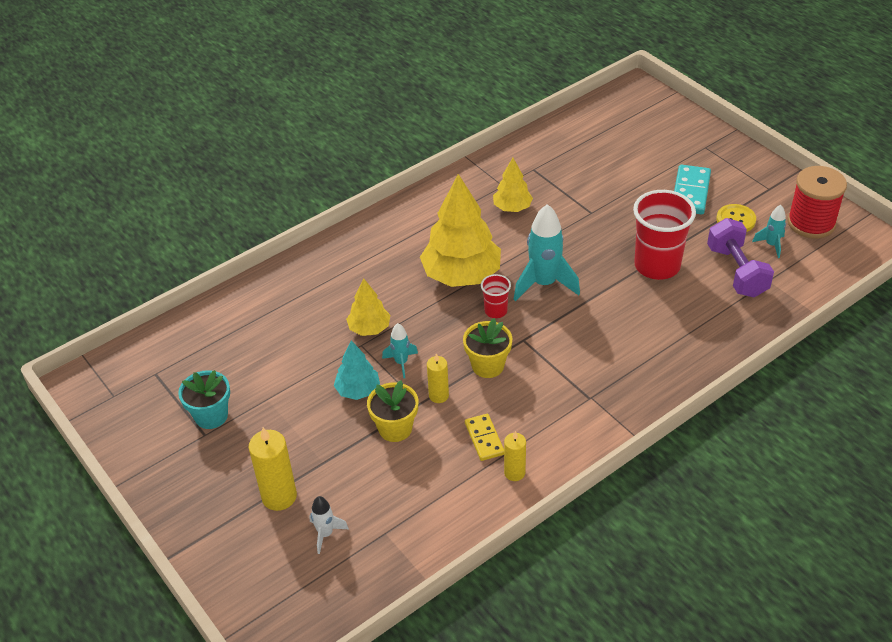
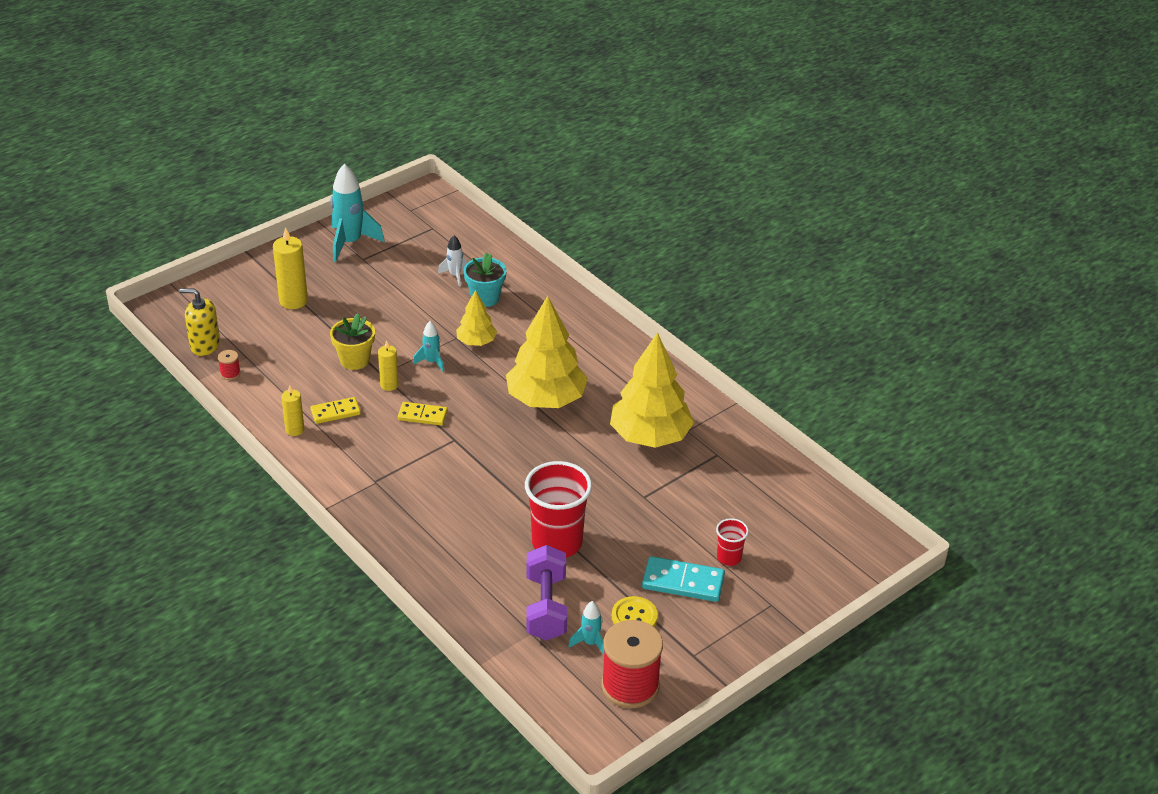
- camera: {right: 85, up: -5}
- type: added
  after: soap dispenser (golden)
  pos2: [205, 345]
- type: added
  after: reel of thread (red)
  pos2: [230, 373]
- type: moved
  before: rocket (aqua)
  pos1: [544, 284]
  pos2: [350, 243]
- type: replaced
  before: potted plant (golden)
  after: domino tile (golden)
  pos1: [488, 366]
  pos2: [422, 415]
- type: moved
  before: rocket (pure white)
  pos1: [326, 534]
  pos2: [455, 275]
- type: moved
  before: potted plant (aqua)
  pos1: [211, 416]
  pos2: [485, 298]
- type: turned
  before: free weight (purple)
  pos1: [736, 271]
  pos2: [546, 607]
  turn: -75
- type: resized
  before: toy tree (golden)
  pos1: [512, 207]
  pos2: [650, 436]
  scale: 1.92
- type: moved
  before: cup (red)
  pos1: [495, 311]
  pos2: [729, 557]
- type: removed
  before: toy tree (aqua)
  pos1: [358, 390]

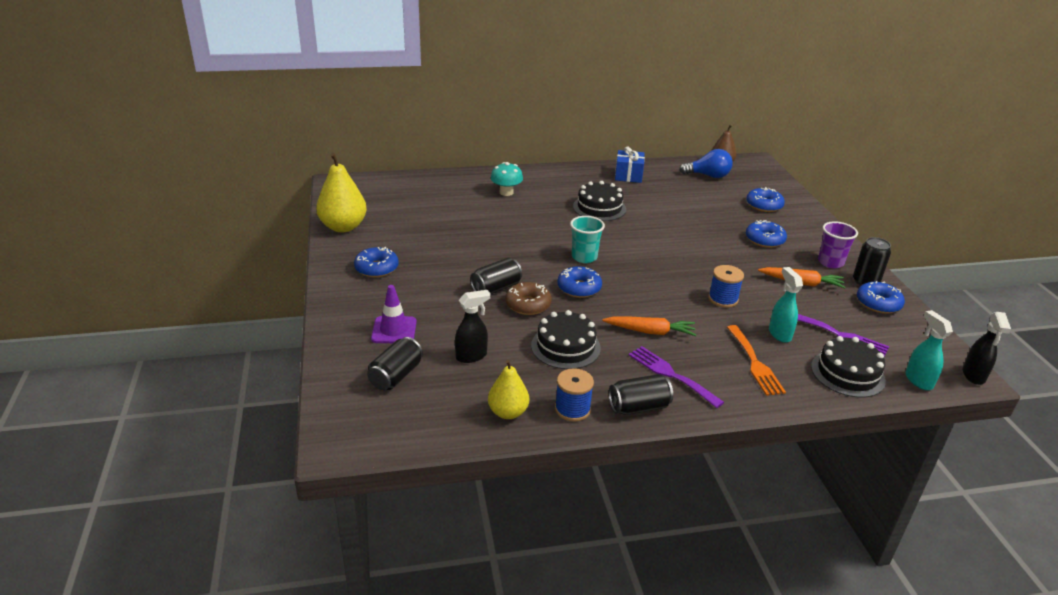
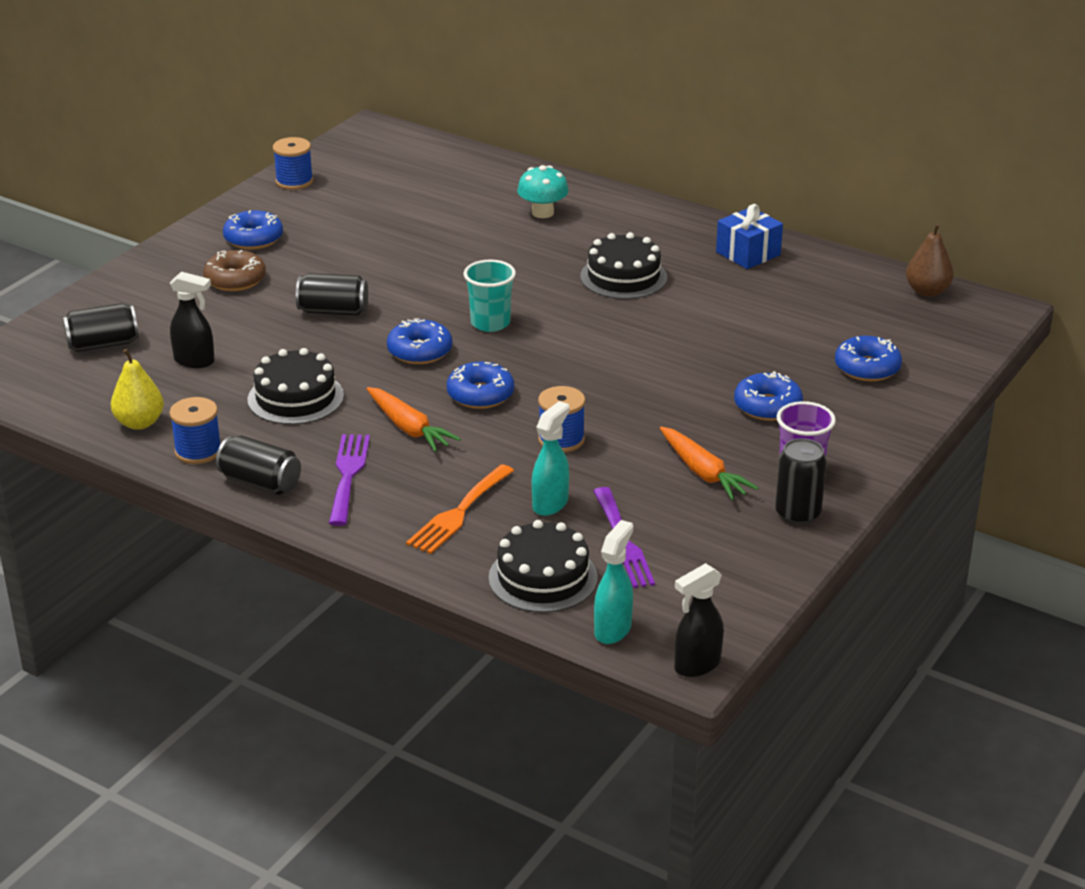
- camera: {right: 45, up: 0}
- type: moved
  before: donut (russet)
  pos1: [528, 305]
  pos2: [235, 280]
- type: replaced
  before: toy pear (golden)
  after: reel of thread (cobalt)
  pos1: [343, 227]
  pos2: [294, 181]
- type: moved
  before: donut (cobalt)
  pos1: [878, 303]
  pos2: [480, 394]
- type: removed
  before: safety cone (purple)
  pos1: [394, 330]
- type: removed
  before: light bulb (cobalt)
  pos1: [708, 176]

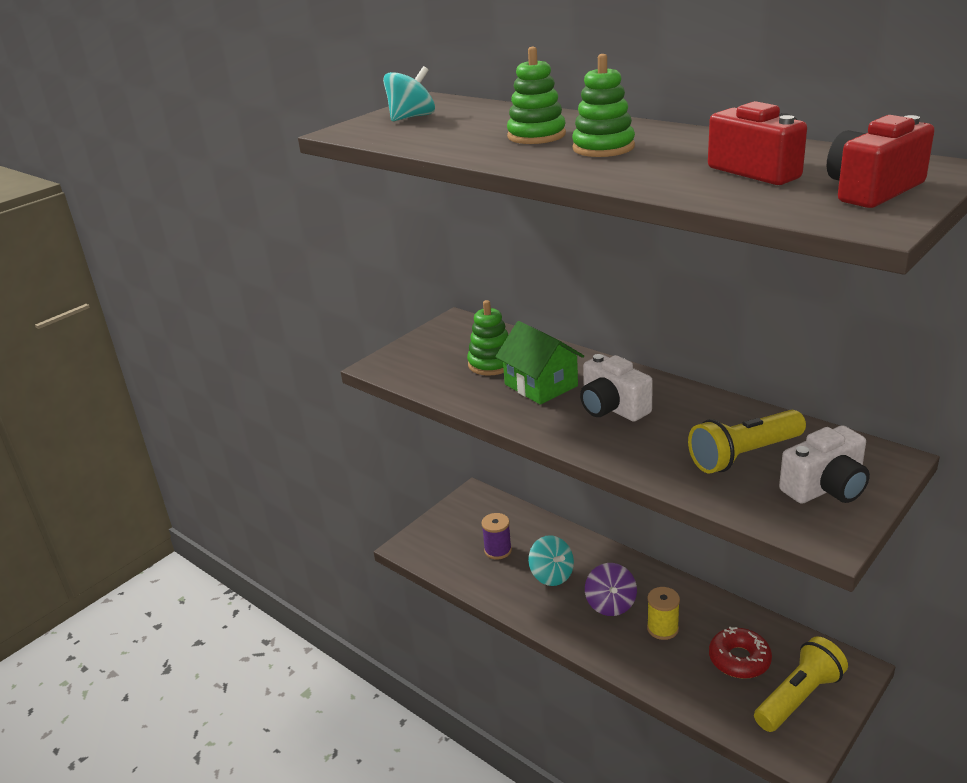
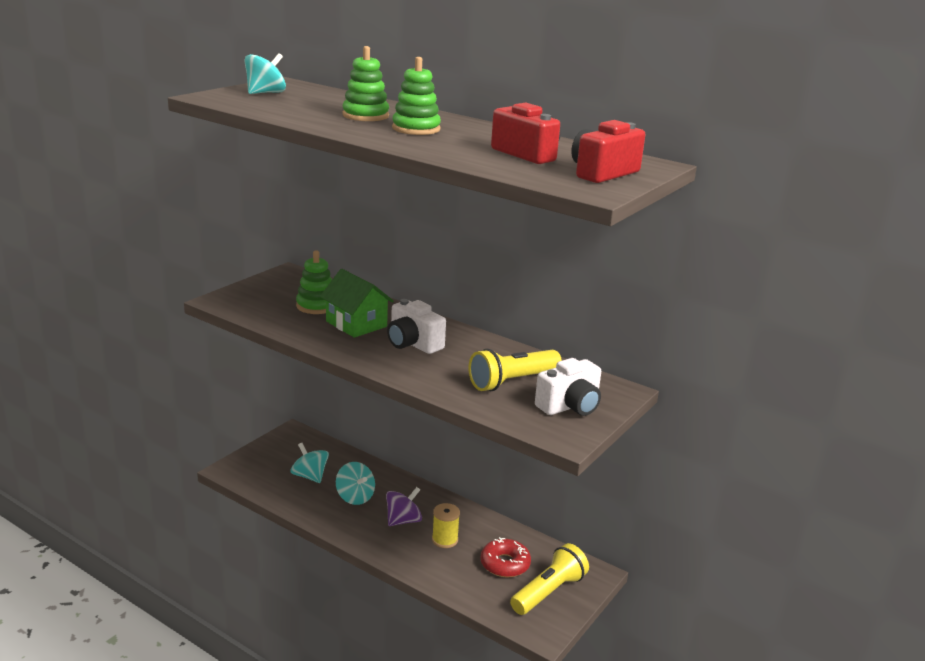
- camera: {right: -10, up: -5}
- type: replaced
  before: reel of thread (purple)
  after: whirligig (aqua)
  pos1: [498, 550]
  pos2: [310, 476]
- type: turned
  before: whirligig (purple)
  pos1: [610, 604]
  pos2: [403, 520]
  turn: -120

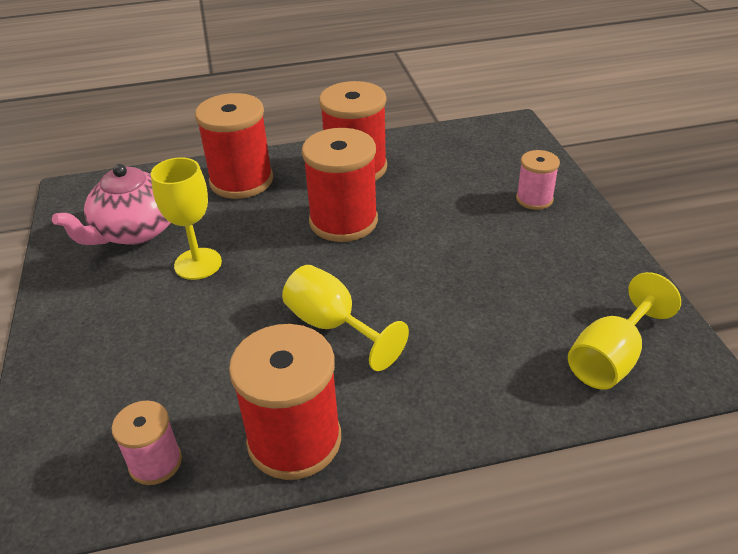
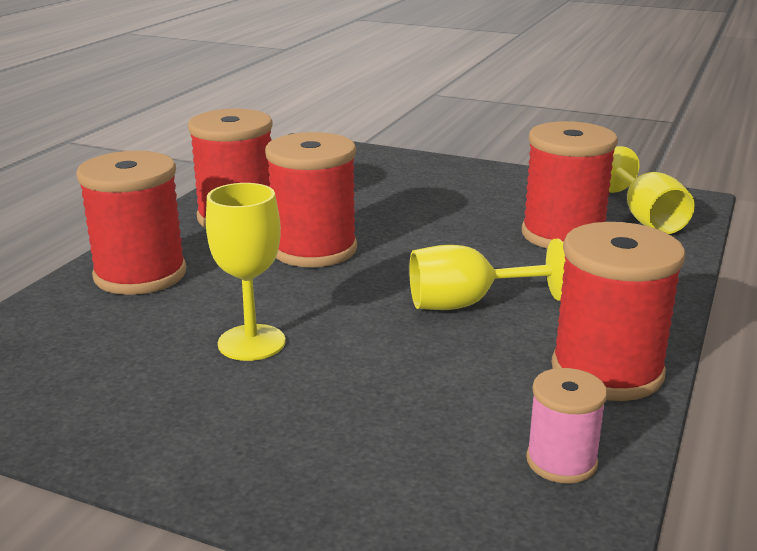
- camera: {right: -55, up: -15}
- type: added
  after: reel of thread (red)
  pos2: [563, 235]
- type: removed
  before: teapot (rose-pink)
  pos1: [135, 231]
- type: removed
  before: reel of thread (rose-pink)
  pos1: [534, 199]

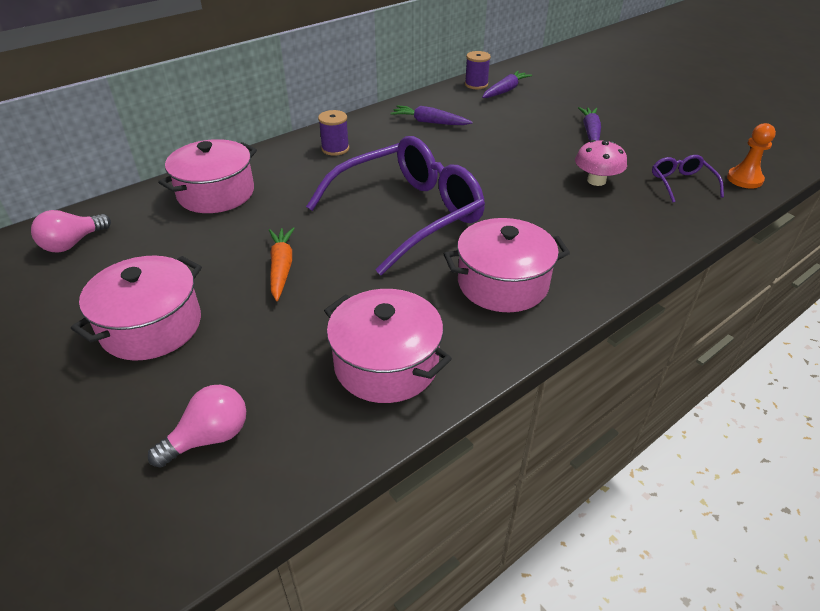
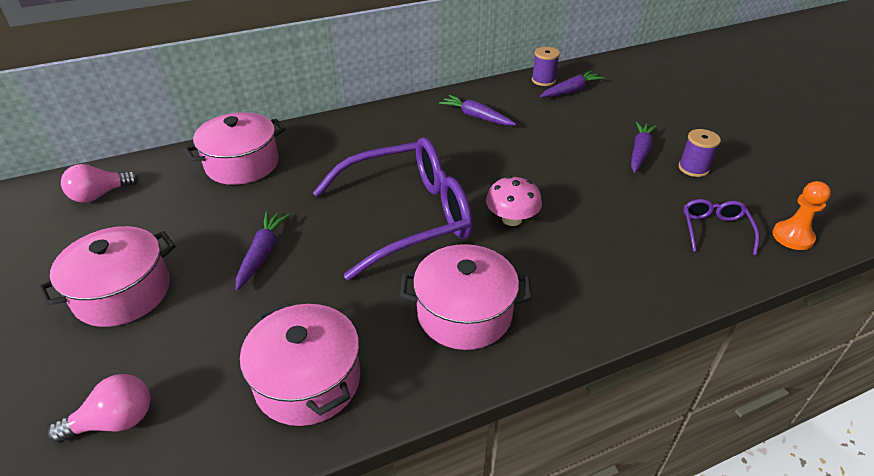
- camera: {right: 15, up: 0}
- type: recoloured
  before: root vegetable (orange)
  after: root vegetable (purple)
  pos1: [281, 267]
  pos2: [262, 253]
- type: moved
  before: fungus (rose-pink)
  pos1: [596, 181]
  pos2: [511, 219]
- type: moved
  before: reel of thread (purple)
  pos1: [335, 149]
  pos2: [693, 168]

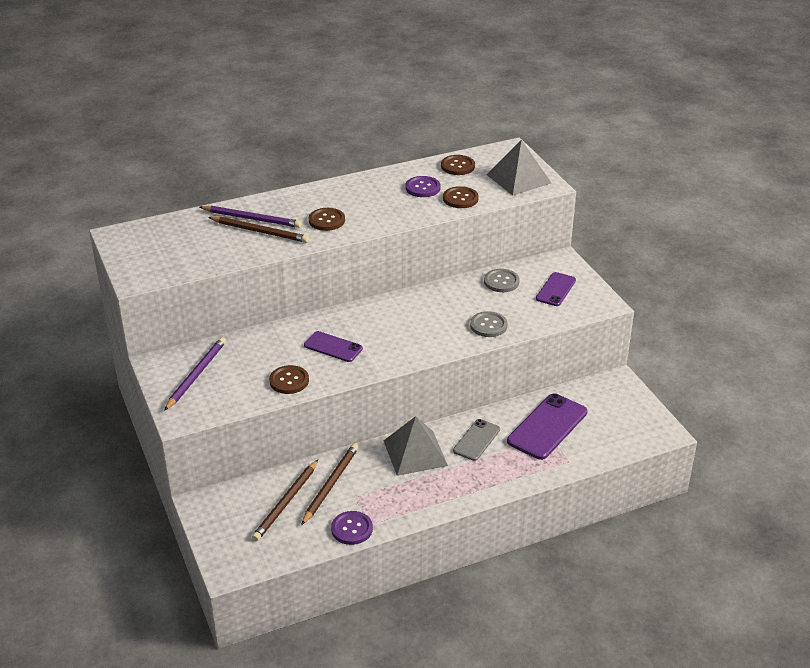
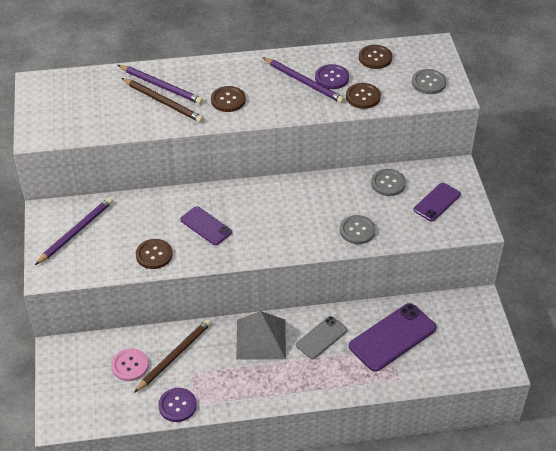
- camera: {right: 15, up: 10}
- type: replaced
  before: wooden pencil (russet)
  after: shirt button (rose-pink)
  pos1: [286, 502]
  pos2: [130, 365]
- type: added
  after: wooden pencil (purple)
  pos2: [303, 82]
- type: replaced
  before: solid pyramid (gray)
  after: shirt button (gray)
  pos1: [518, 178]
  pos2: [428, 83]

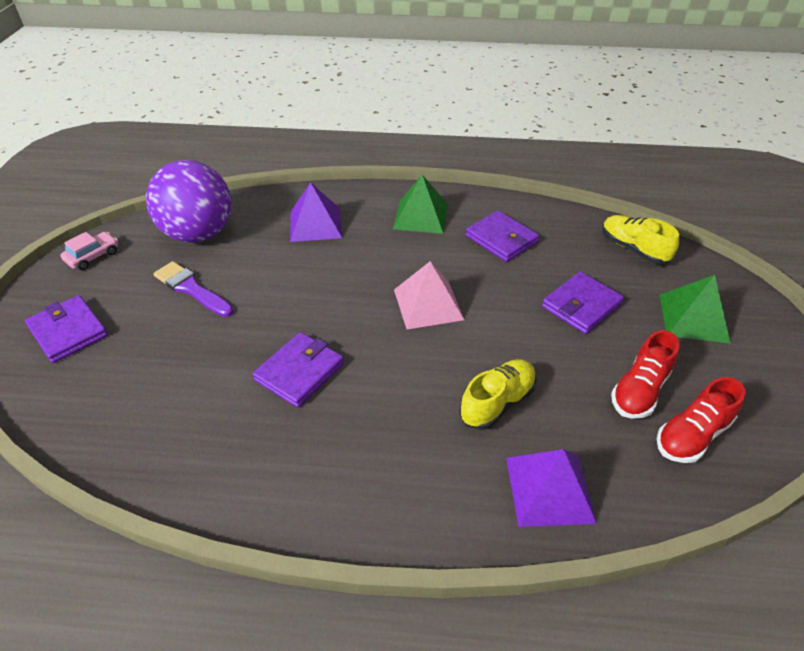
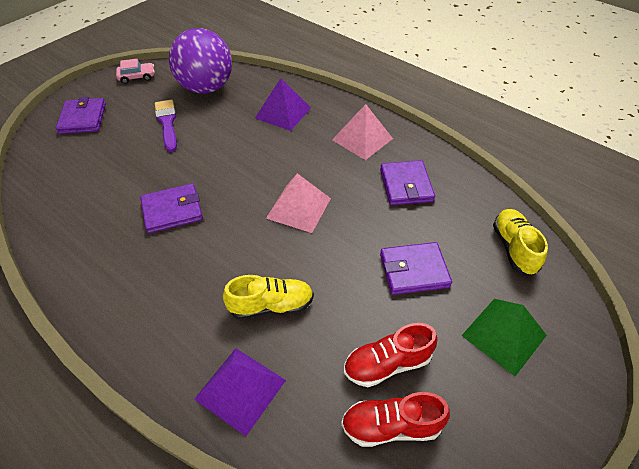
- camera: {right: 35, up: 5}
- type: recoloured
  before: solid pyramid (green)
  after: solid pyramid (rose-pink)
  pos1: [421, 216]
  pos2: [362, 139]

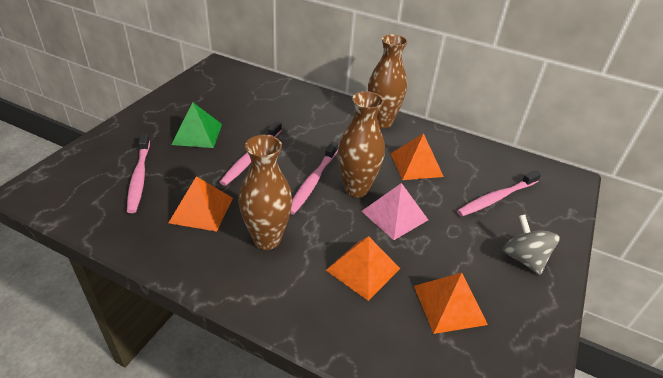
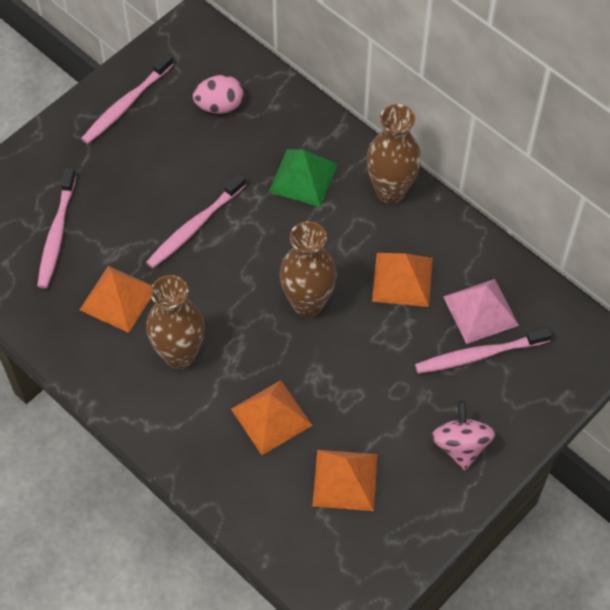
- camera: {right: 20, up: 20}
- type: moved
  before: toothbrush (rose-pink)
  pos1: [312, 182]
  pos2: [126, 105]
- type: added
  after: egg (rose-pink)
  pos2: [219, 106]
- type: moved
  before: solid pyramid (green)
  pos1: [197, 134]
  pos2: [303, 177]
- type: recoloured
  before: whirligig (gray)
  after: whirligig (rose-pink)
  pos1: [523, 258]
  pos2: [460, 445]
- type: moved
  before: solid pyramid (rose-pink)
  pos1: [394, 215]
  pos2: [480, 311]

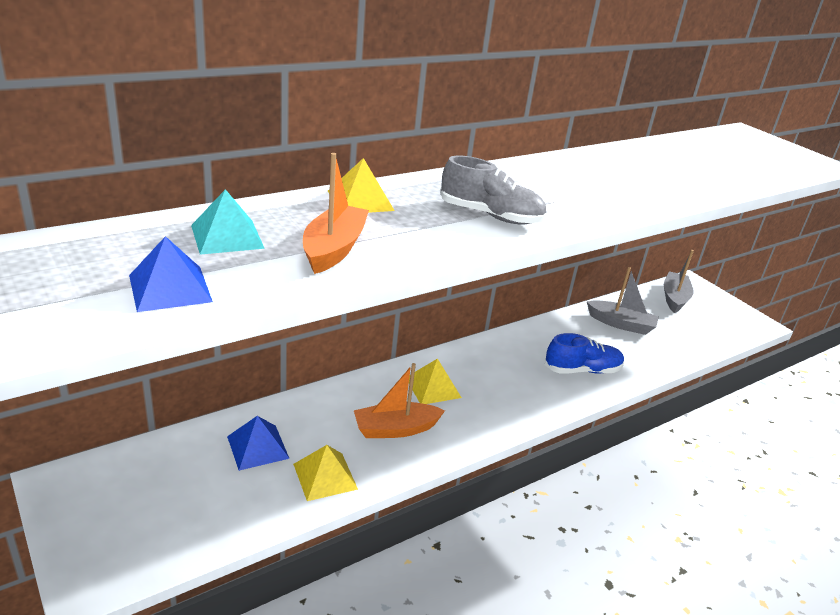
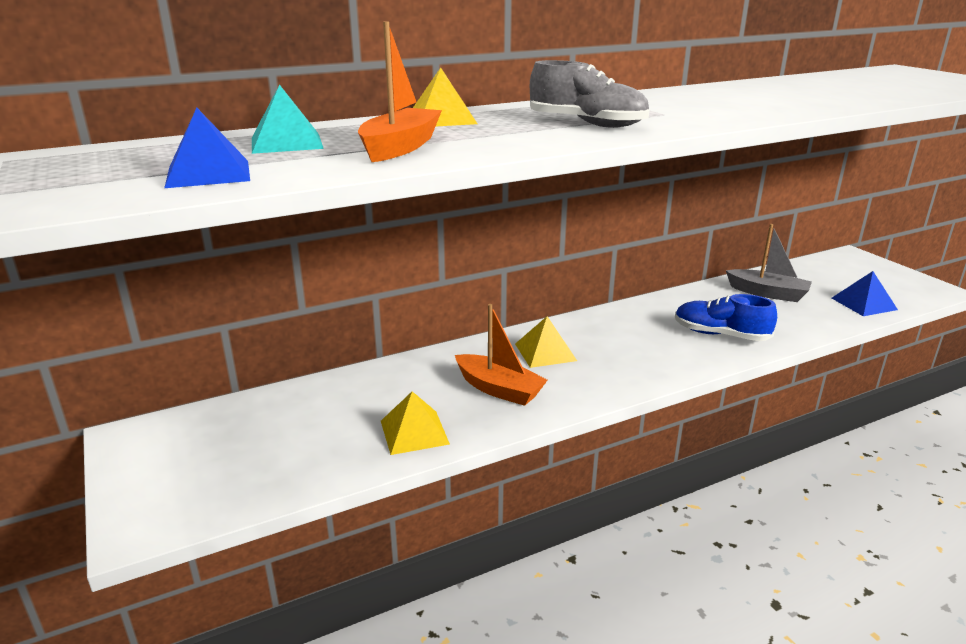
- camera: {right: 10, up: -5}
- type: turned
  before: boat (orange)
  pos1: [395, 429]
  pos2: [499, 389]
  turn: -135
- type: turned
  before: shoe (cobalt)
  pos1: [582, 370]
  pos2: [720, 335]
  turn: -150
- type: moved
  before: solid pyramid (cobalt)
  pos1: [258, 447]
  pos2: [863, 303]
- type: removed
  before: boat (gray)
  pos1: [674, 298]

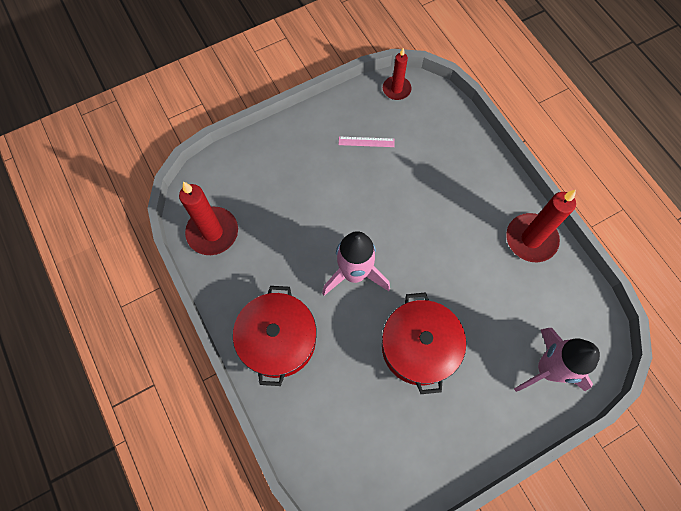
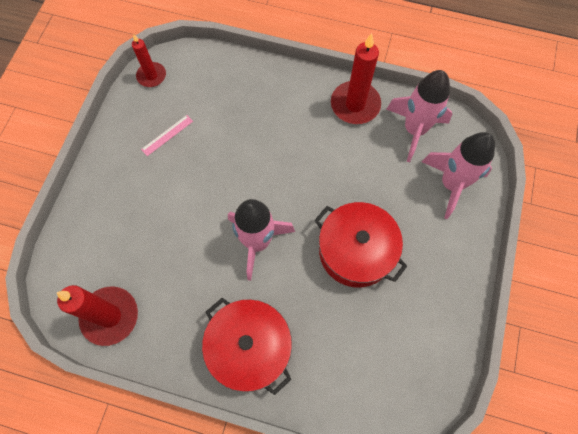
- camera: {right: -45, up: 0}
- type: added
  after: rocket (rose-pink)
  pos2: [414, 130]

